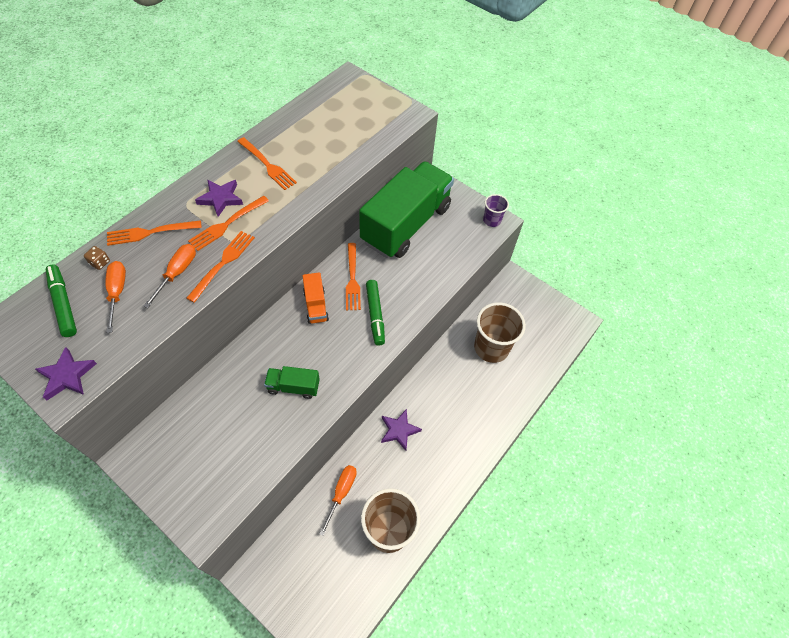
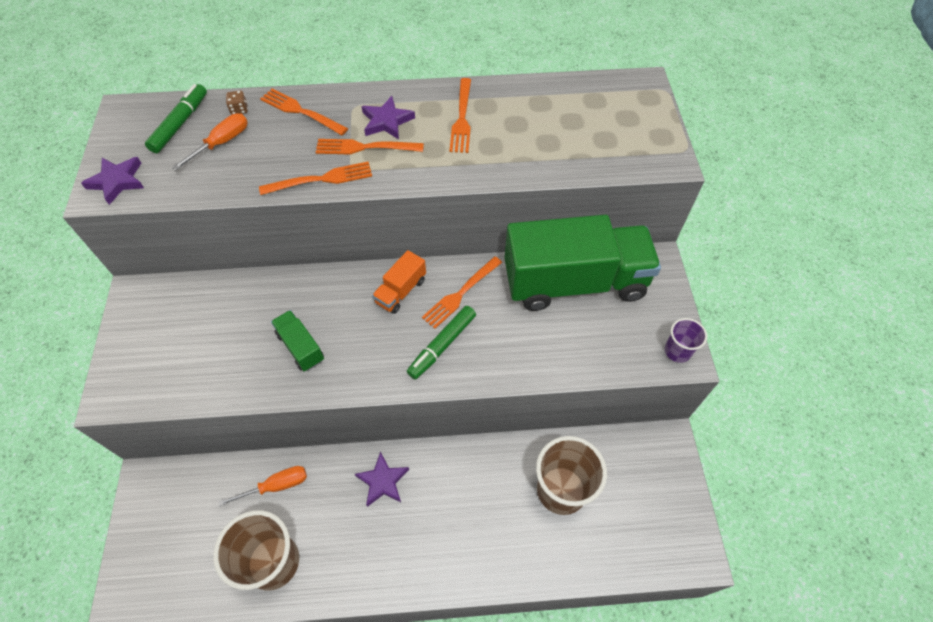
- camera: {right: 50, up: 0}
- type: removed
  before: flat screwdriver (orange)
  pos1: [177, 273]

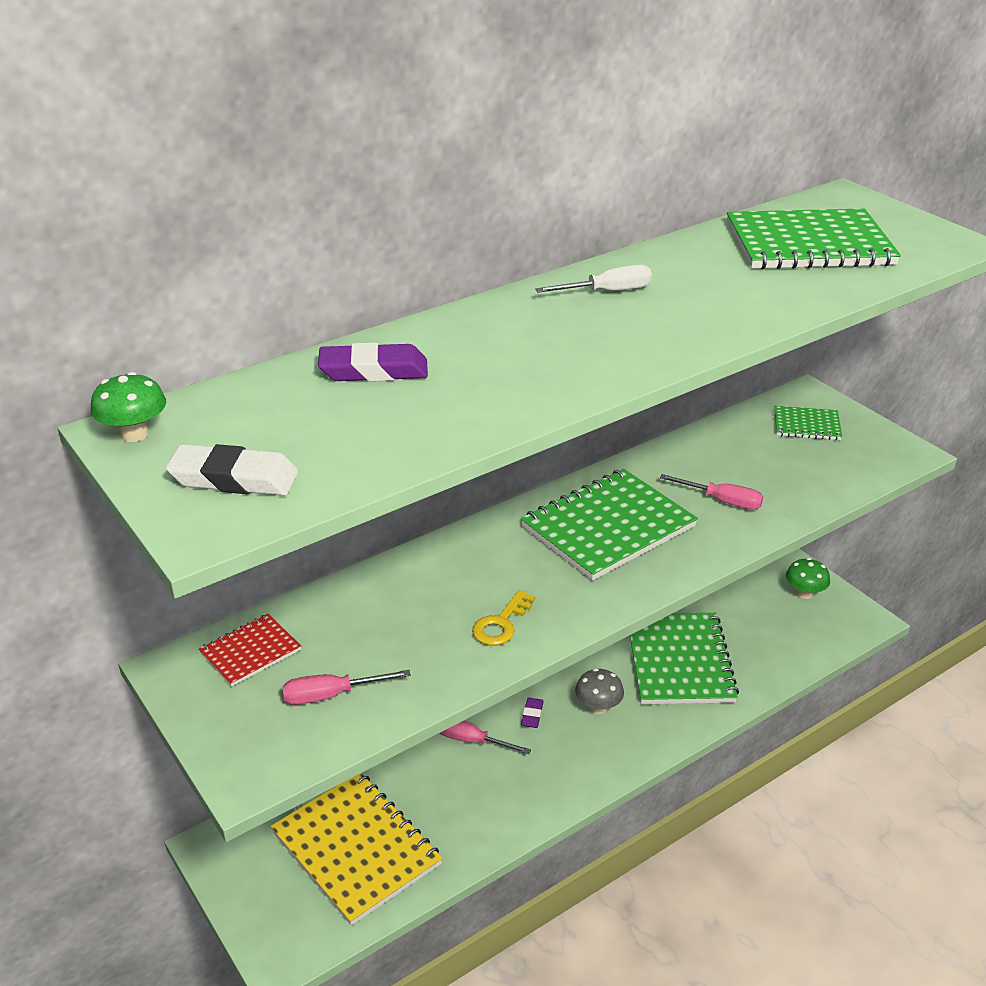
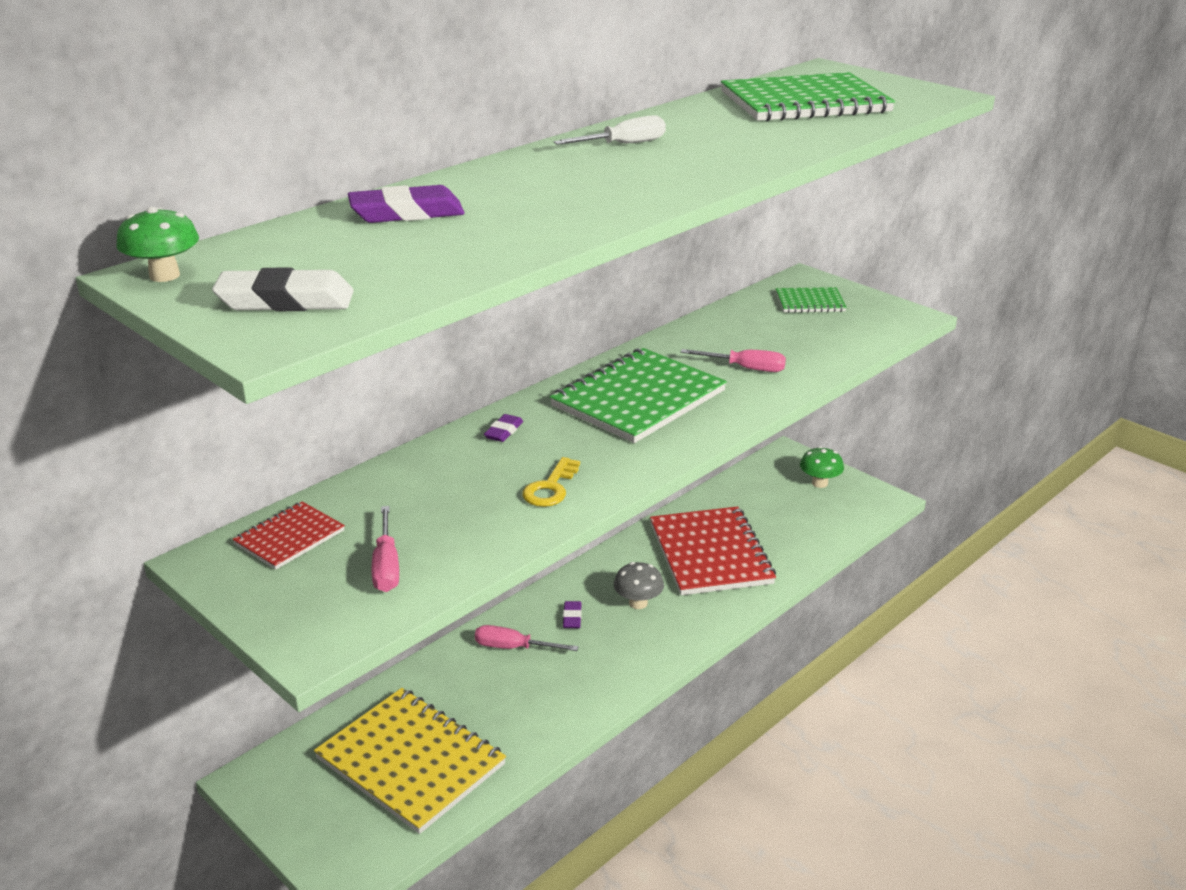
- camera: {right: -10, up: -5}
- type: turned
  before: flat screwdriver (rose-pink)
  pos1: [331, 695]
  pos2: [386, 566]
  turn: -75
- type: added
  after: pencil eraser (purple)
  pos2: [503, 431]
- type: recoloured
  before: exercise book (green)
  after: exercise book (red)
  pos1: [679, 661]
  pos2: [710, 554]

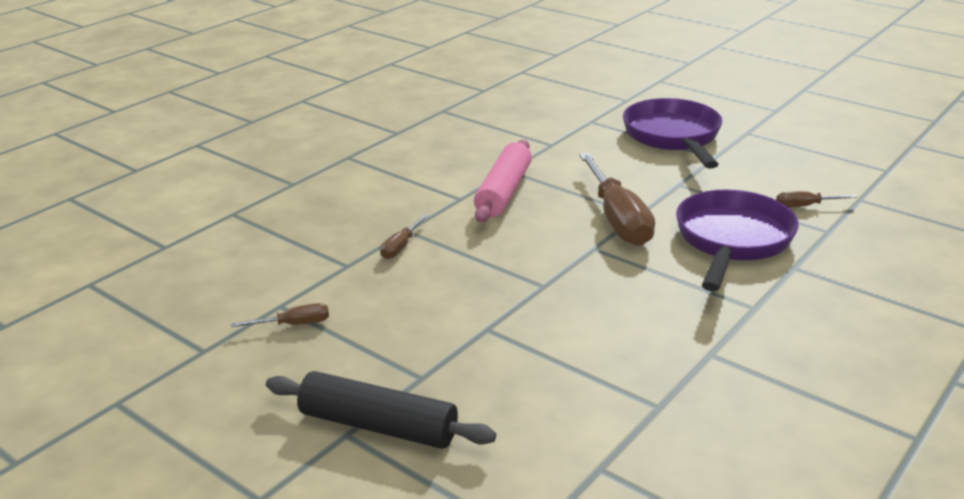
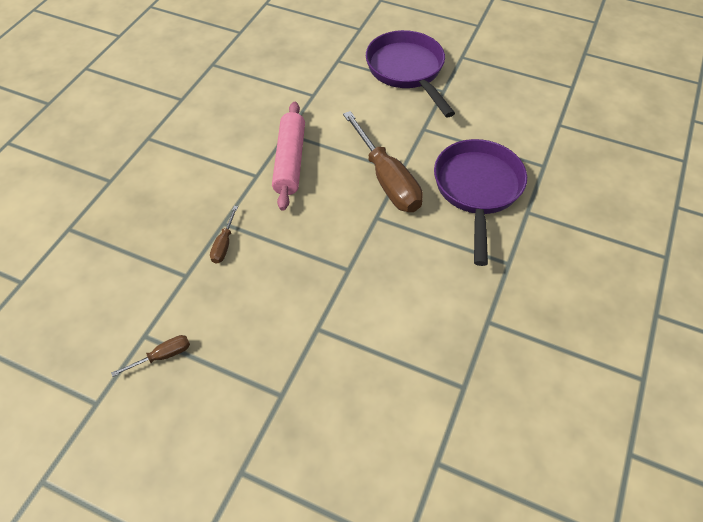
- camera: {right: -15, up: 25}
- type: removed
  before: pastry roller (black)
  pos1: [378, 426]
- type: removed
  before: flat screwdriver (russet)
  pos1: [805, 206]

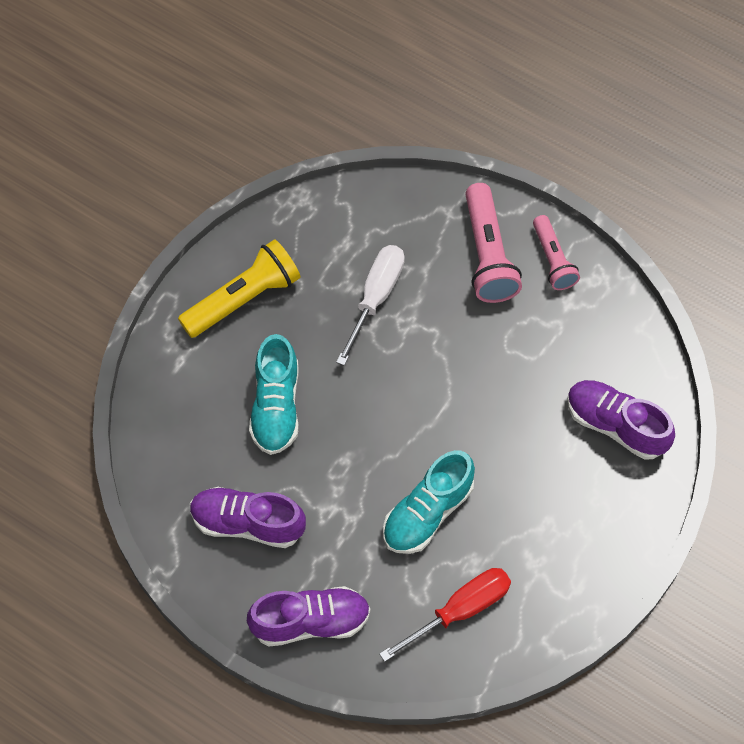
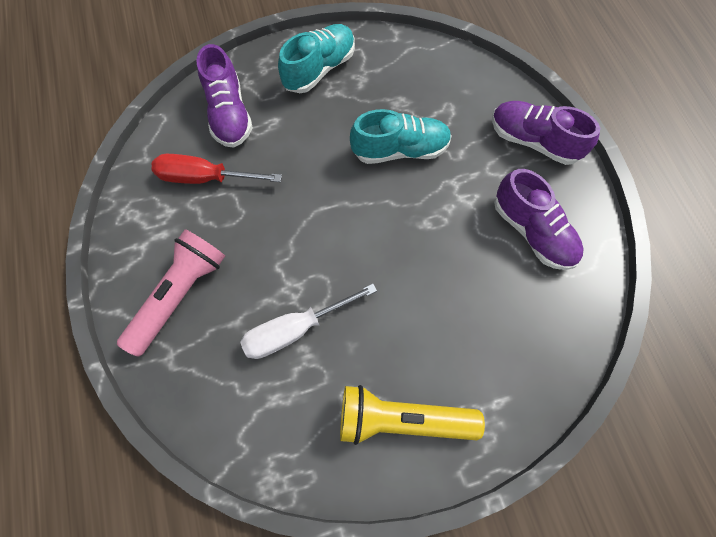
- camera: {right: -140, up: 5}
- type: moved
  before: flat screwdriver (red)
  pos1: [459, 610]
  pos2: [205, 178]
- type: moved
  before: shoe (aqua)
  pos1: [276, 406]
  pos2: [319, 69]
- type: removed
  before: torch (rose-pink)
  pos1: [553, 260]

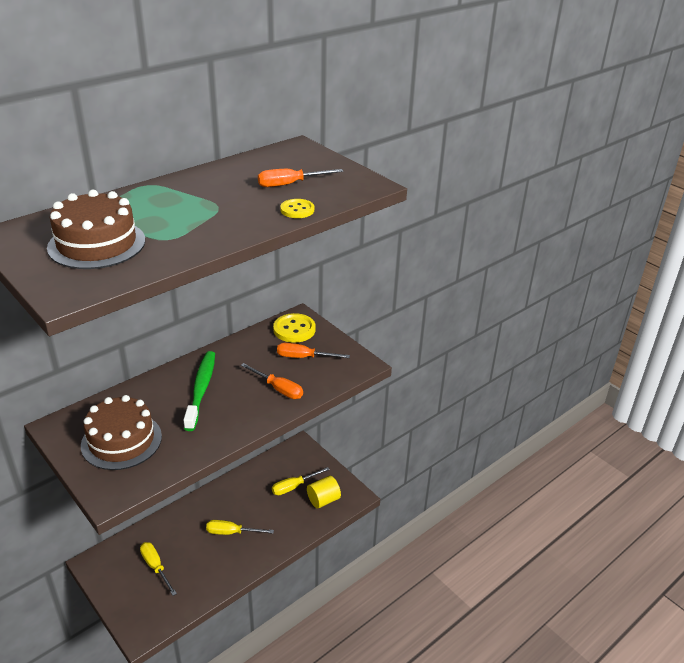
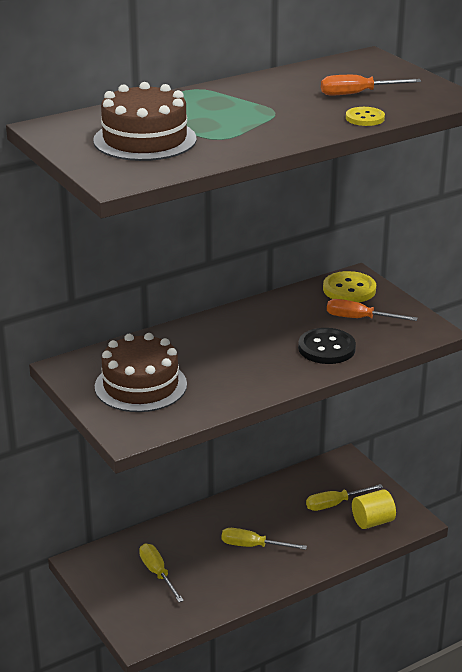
- camera: {right: 10, up: -5}
- type: replaced
  before: flat screwdriver (orange)
  after: shirt button (black)
  pos1: [278, 389]
  pos2: [326, 348]
- type: removed
  before: toothbrush (green)
  pos1: [201, 389]

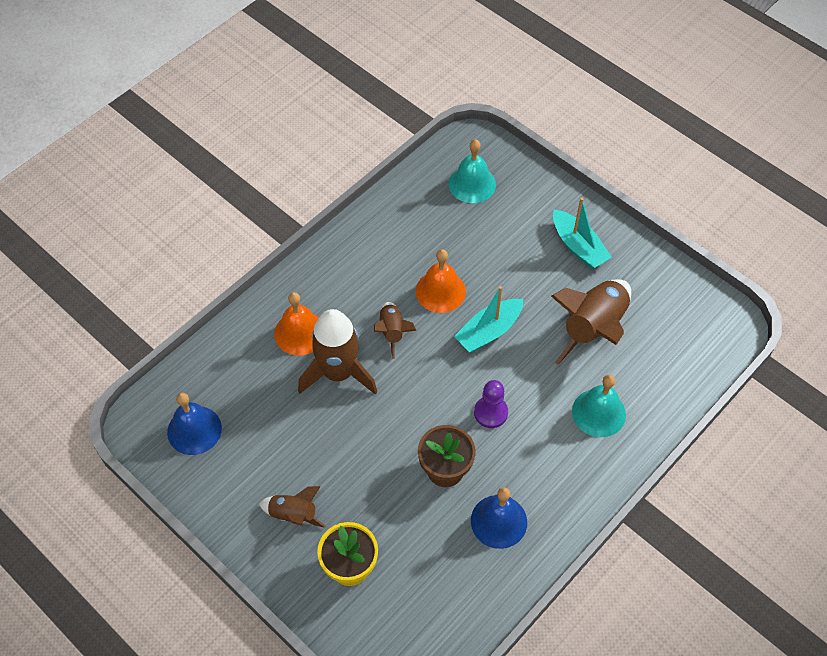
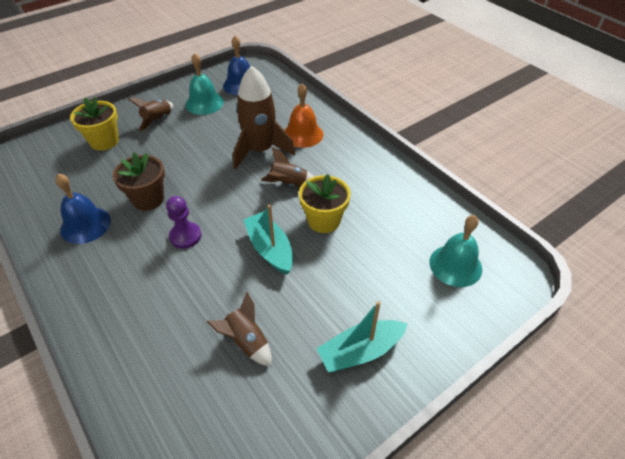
- camera: {right: 100, up: -10}
- type: moved
  before: bell (aqua)
  pos1: [598, 413]
  pos2: [204, 103]
- type: resized
  before: rocket (russet)
  pos1: [593, 328]
  pos2: [246, 341]
  scale: 0.54
- type: replaced
  before: bell (orange)
  after: potted plant (golden)
  pos1: [440, 291]
  pos2: [323, 221]

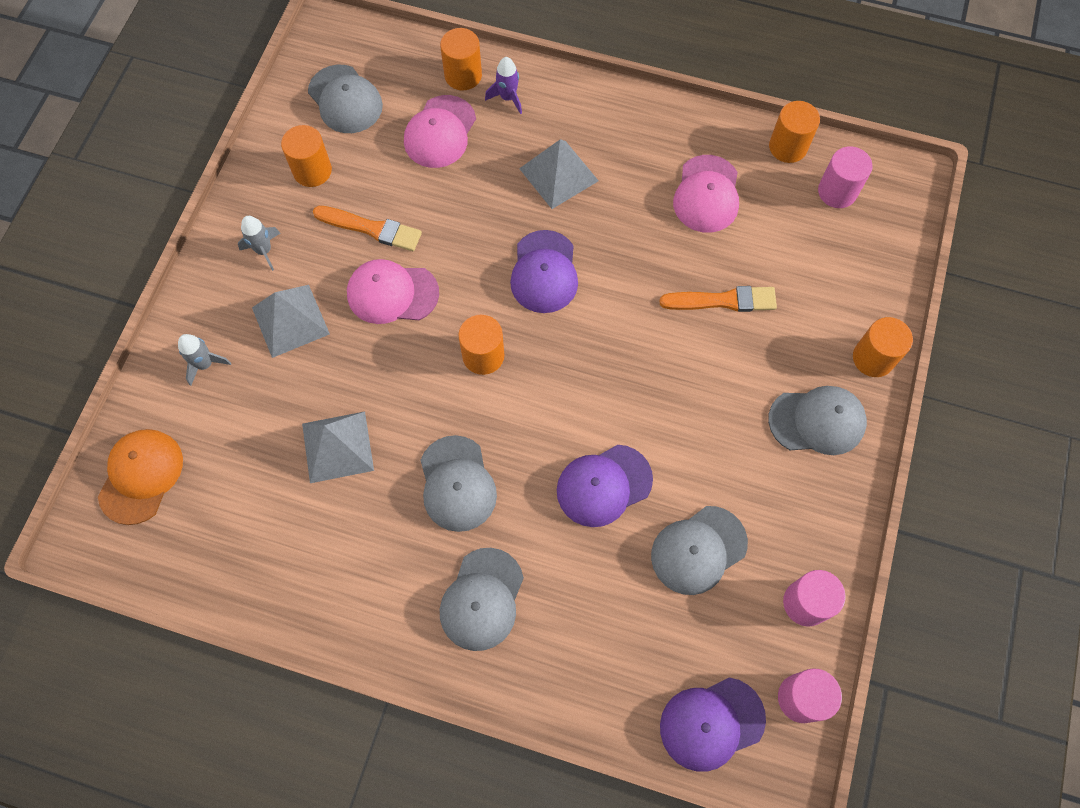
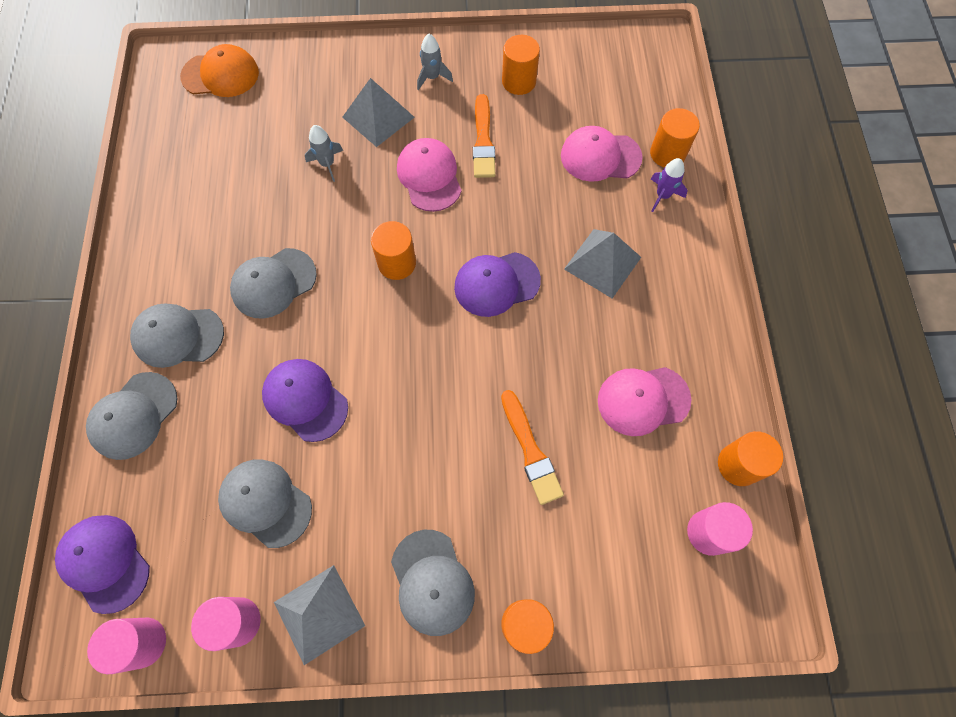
- camera: {right: 70, up: 0}
- type: moved
  before: peaked cap (gray)
  pos1: [345, 99]
  pos2: [134, 416]
- type: moved
  before: solid pyramid (gray)
  pos1: [338, 447]
  pos2: [319, 614]
- type: moved
  before: rocket (gray)
  pos1: [205, 364]
  pos2: [327, 164]

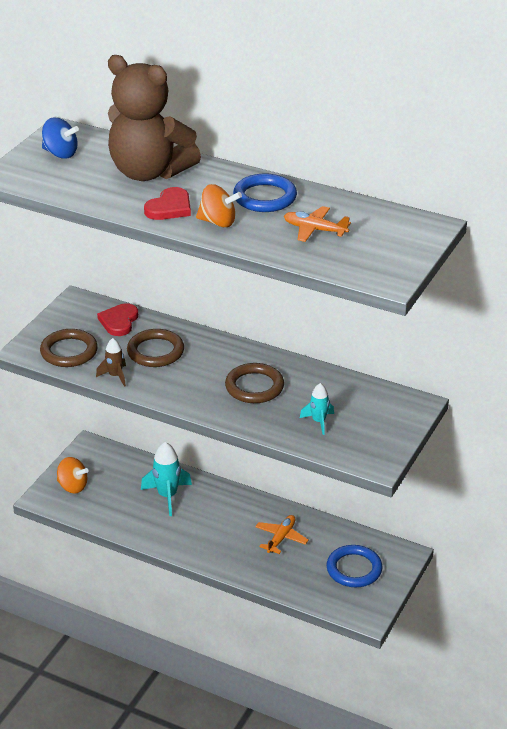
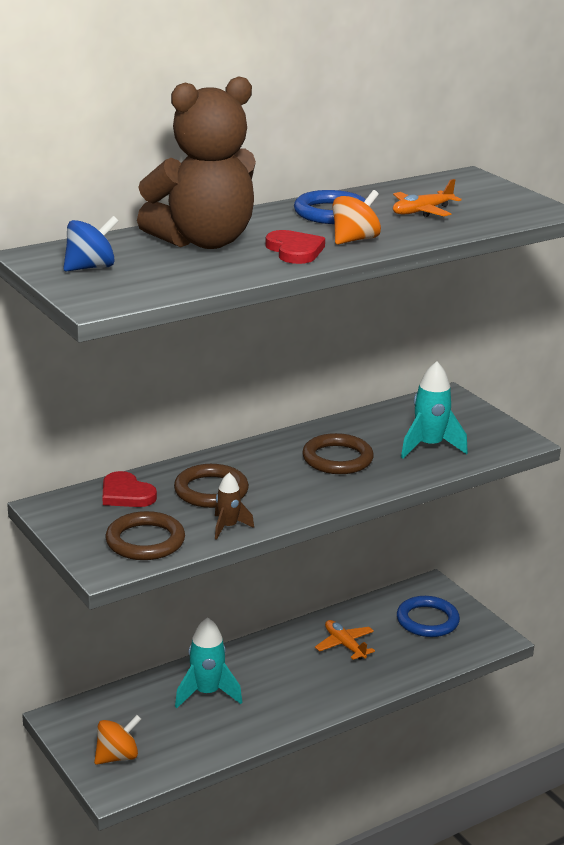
- camera: {right: -60, up: -10}
- type: resized
  before: rocket (aqua)
  pos1: [319, 421]
  pos2: [429, 446]
  scale: 1.67

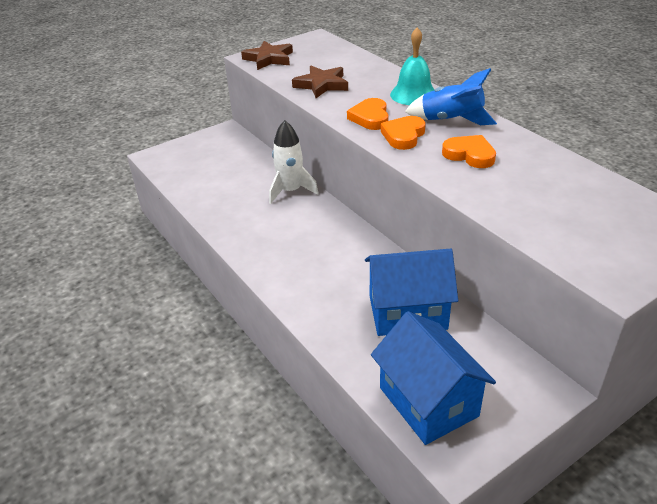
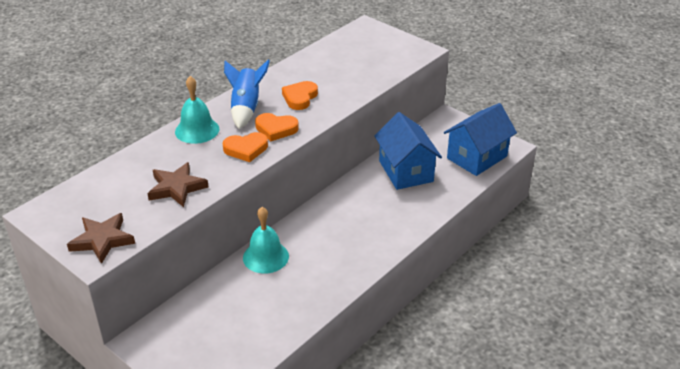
- camera: {right: -105, up: 0}
- type: replaced
  before: rocket (pure white)
  after: bell (aqua)
  pos1: [291, 191]
  pos2: [265, 257]

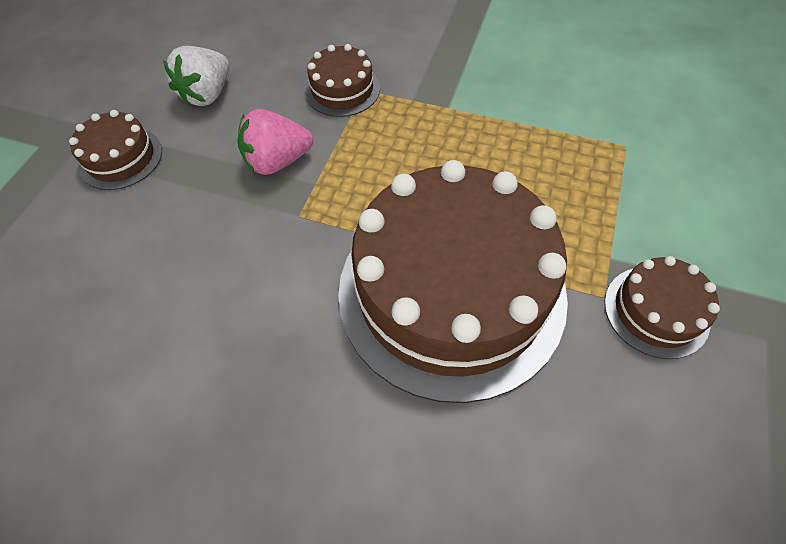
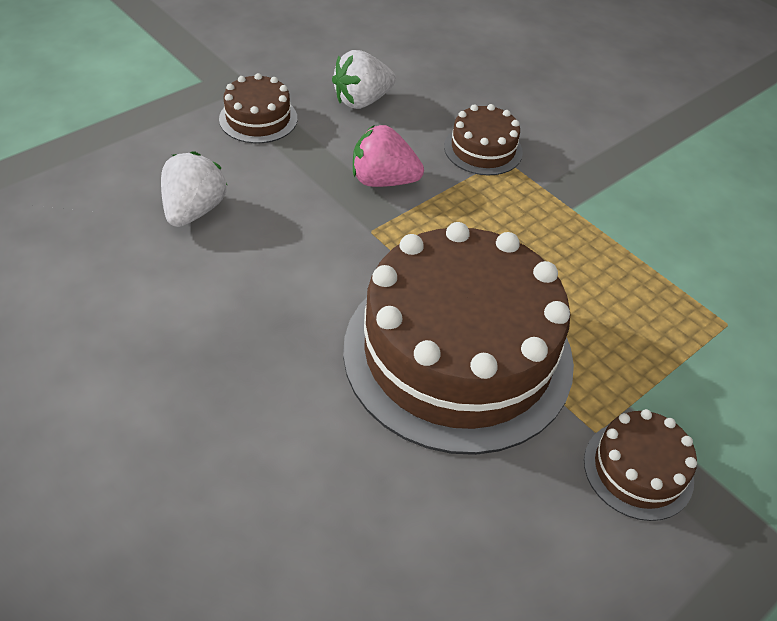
- camera: {right: 25, up: -10}
- type: added
  after: berry (pure white)
  pos2: [194, 210]

